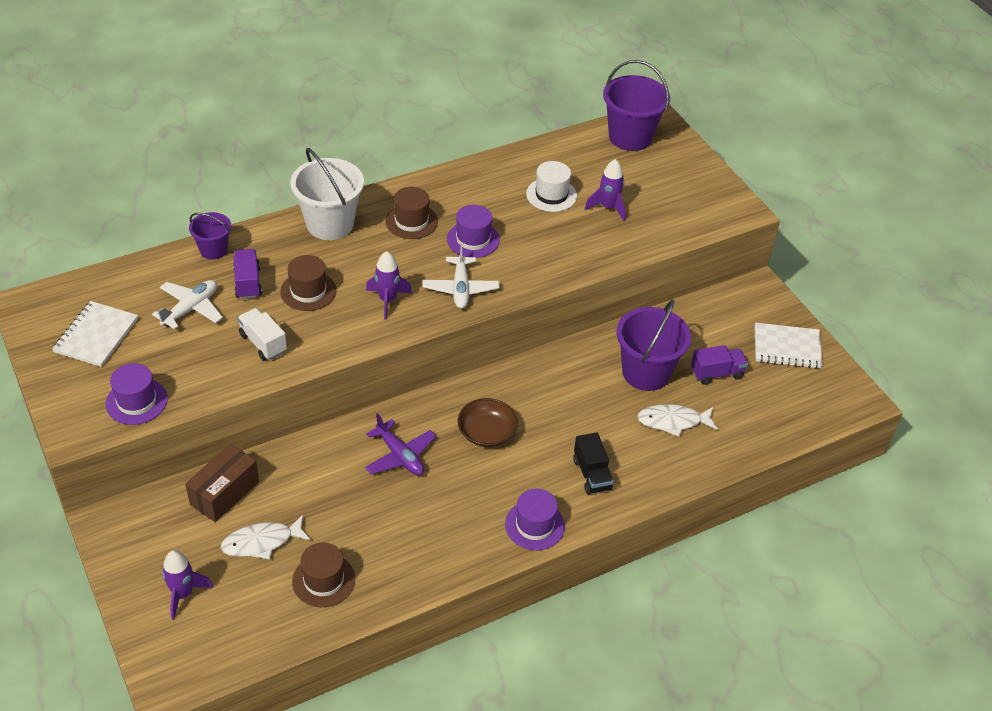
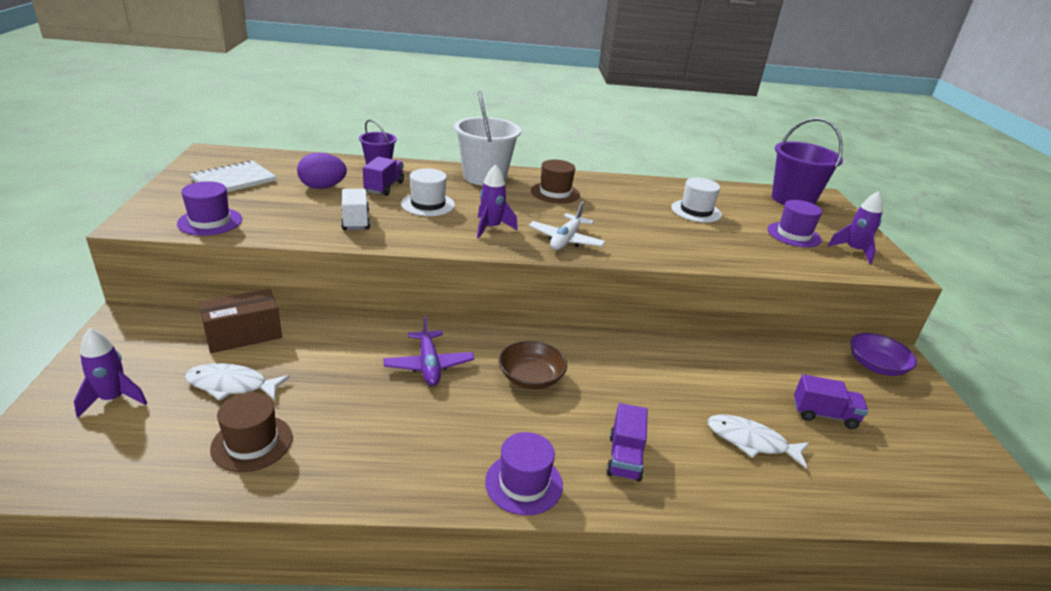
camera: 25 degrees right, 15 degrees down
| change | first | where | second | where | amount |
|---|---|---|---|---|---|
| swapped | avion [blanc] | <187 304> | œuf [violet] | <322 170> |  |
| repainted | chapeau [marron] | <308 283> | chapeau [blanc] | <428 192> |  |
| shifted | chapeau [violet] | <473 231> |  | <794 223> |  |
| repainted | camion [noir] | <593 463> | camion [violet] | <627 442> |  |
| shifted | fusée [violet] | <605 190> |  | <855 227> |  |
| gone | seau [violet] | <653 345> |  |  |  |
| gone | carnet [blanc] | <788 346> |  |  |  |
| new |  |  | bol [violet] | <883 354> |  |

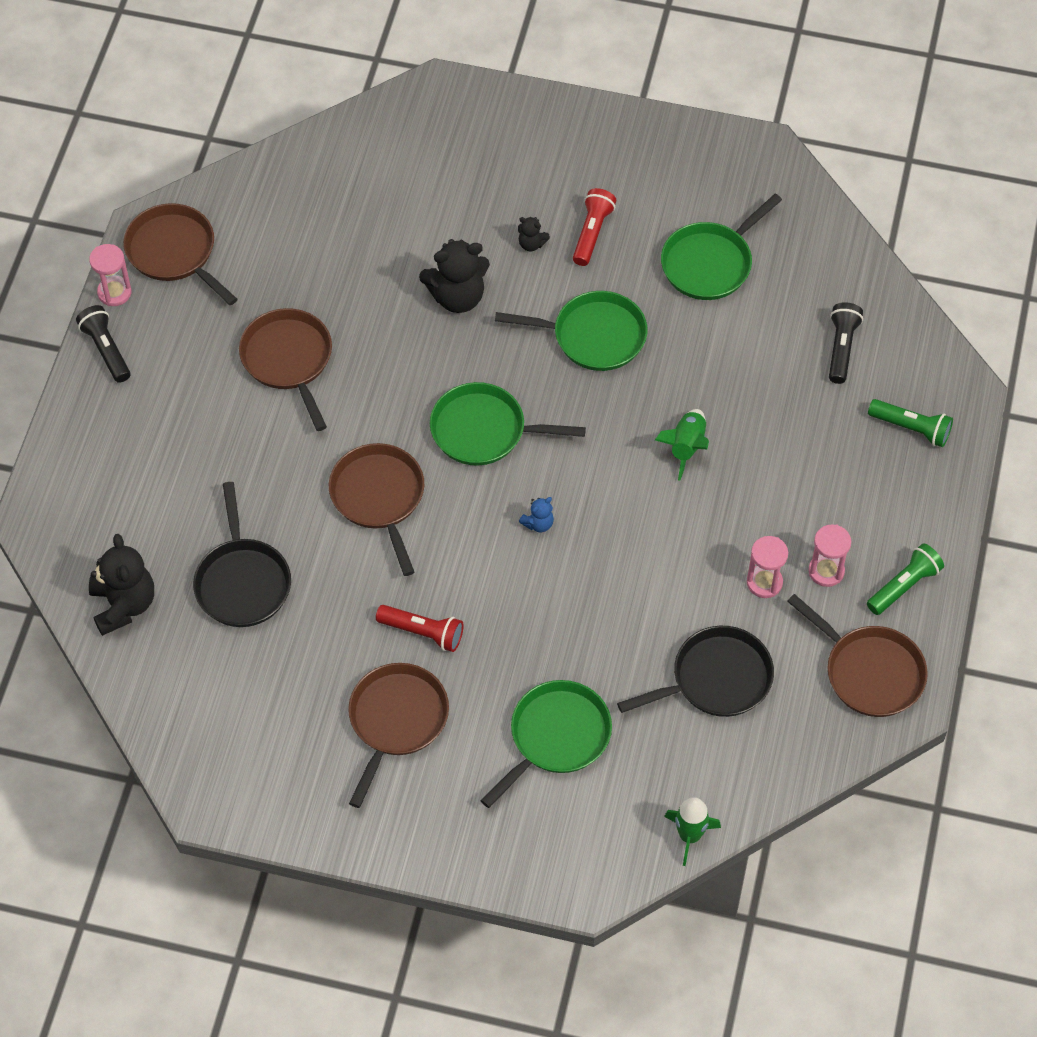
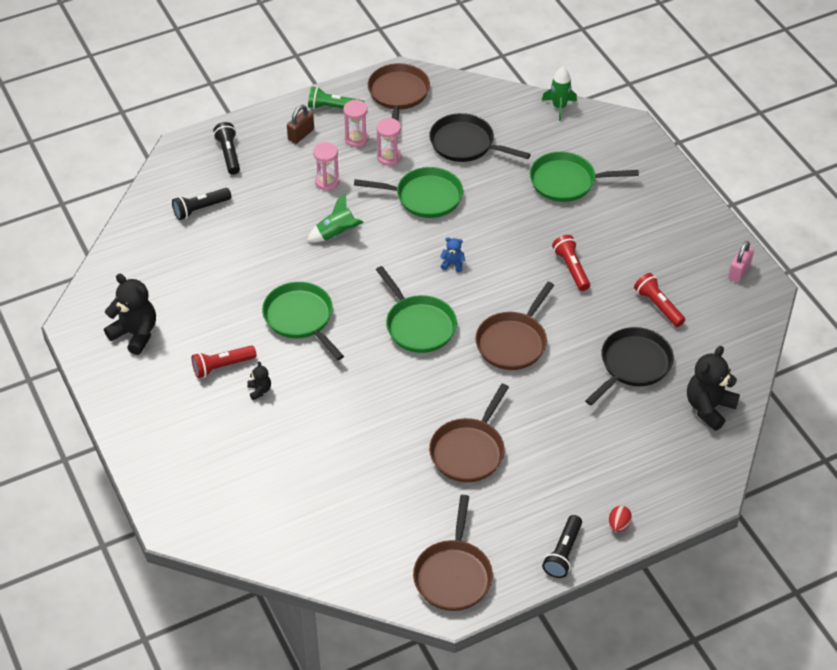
camera: 130 degrees left, 10 degrees down
| change | first | where | second | where | amount |
|---|---|---|---|---|---|
| shifted | sablier [rose] | <110 275> |  | <326 166> |  |
| gone | poêle [marron] | <398 735> |  |  |  |
| shifted | ours en peluche [noir] | <454 276> |  | <130 314> |  |
| shifted | poêle [vert] | <721 247> |  | <408 192> |  |
| repainted | lampe de poche [vert] | <910 423> | lampe de poche [noir] | <226 148> |  |
| new |  |  | cadenas [marron] | <300 124> |  |
| new |  |  | œuf [rouge] | <620 519> |  |
| new |  |  | lampe de poche [rouge] | <659 300> |  |
| new |  |  | cadenas [rose] | <741 261> |  |

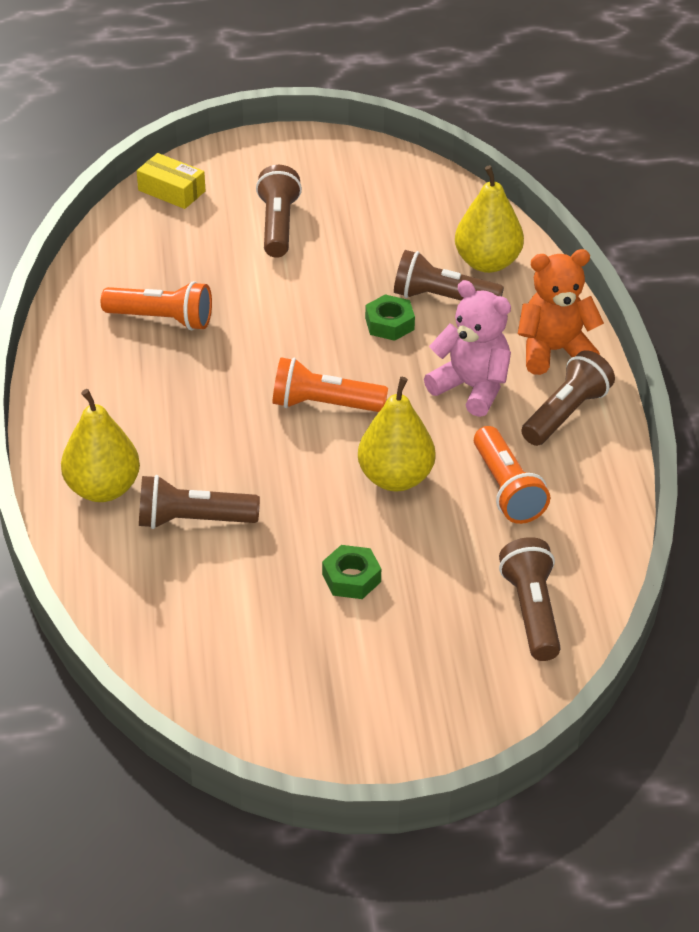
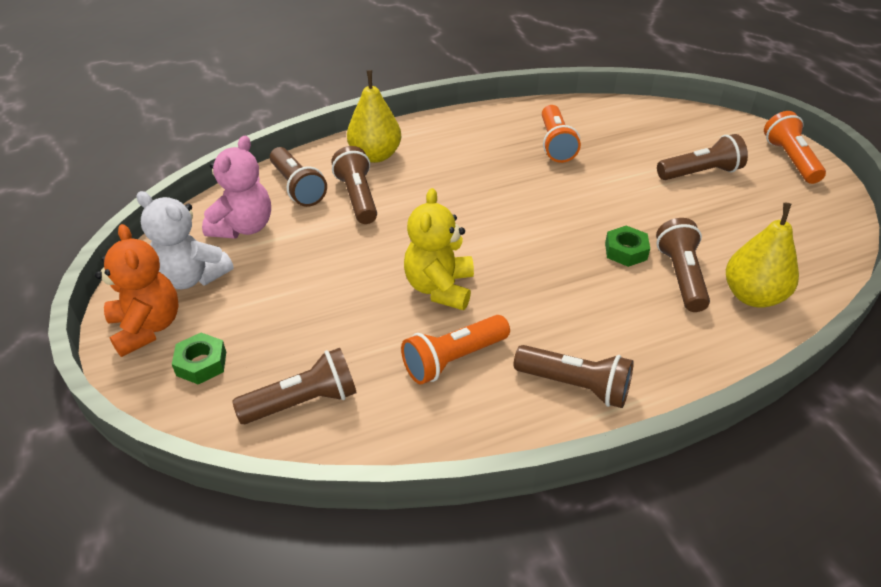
camera: 75 degrees right, 0 degrees up
| change | first | where | second | where | amount |
|---|---|---|---|---|---|
| gone | boîte [jaune] | <171 181> |  |  |  |
| shifted | lampe de poche [orange] | <330 385> |  | <795 147> |  |
| shifted | écrou [vert] | <351 572> |  | <199 359> |  |
| swapped | poire [jaune] | <396 434> | ours en peluche [jaune] | <439 249> |  |
| shifted | ours en peluche [rose] | <467 348> |  | <236 187> |  |
| shifted | ours en peluche [orange] | <561 312> |  | <137 290> |  |
| new |  |  | ours en peluche [blanc] | <185 240> |  |
| new |  |  | lampe de poche [marron] | <298 177> |  |

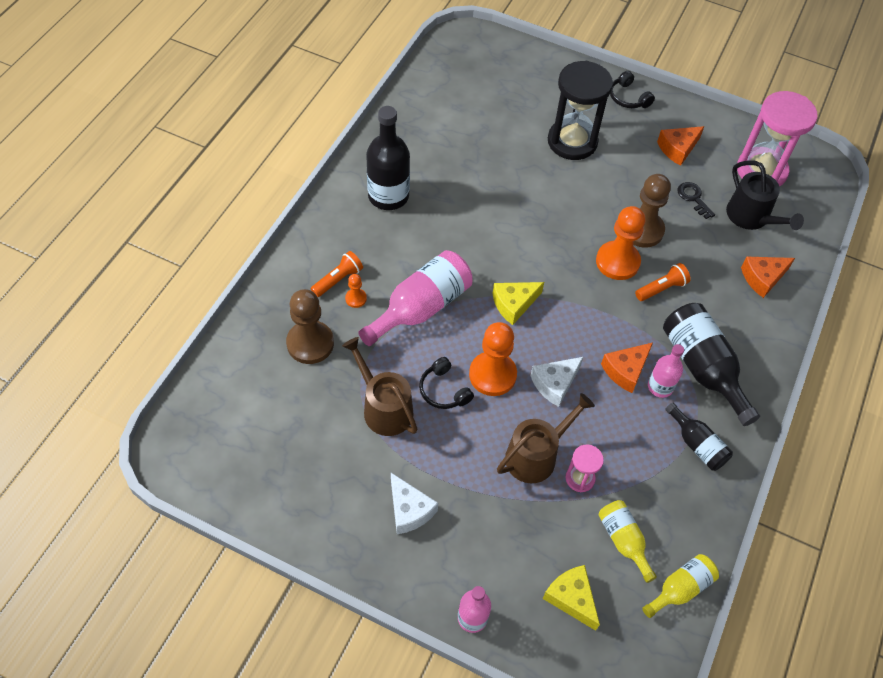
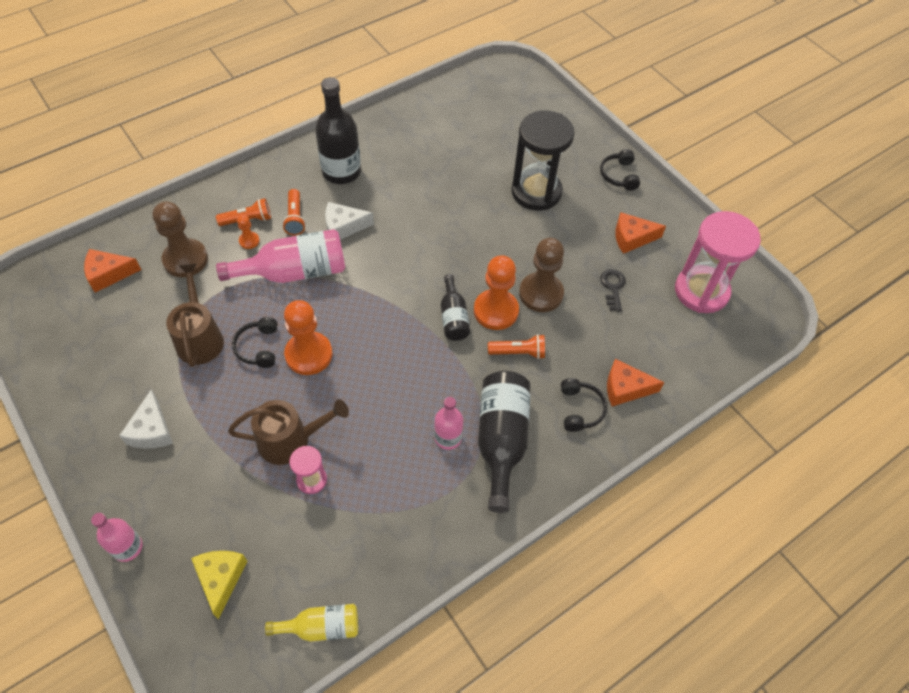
camera: 30 degrees right, 0 degrees up
| change | first | where | second | where | amount |
|---|---|---|---|---|---|
| gone | fromage [jaune] | <518 303> |  |  |  |
| shifted | fromage [blanc] | <556 382> |  | <349 221> |  |
| gone | bouteille [jaune] | <628 541> |  |  |  |
| shifted | fromage [orange] | <627 367> |  | <112 270> |  |
| shifted | bouteille [noir] | <699 437> |  | <455 307> |  |
| gone | arrosoir [noir] | <765 195> |  |  |  |
| new |  |  | lampe de poche [orange] | <294 212> |  |
| new |  |  | casque audio [noir] | <584 405> |  |

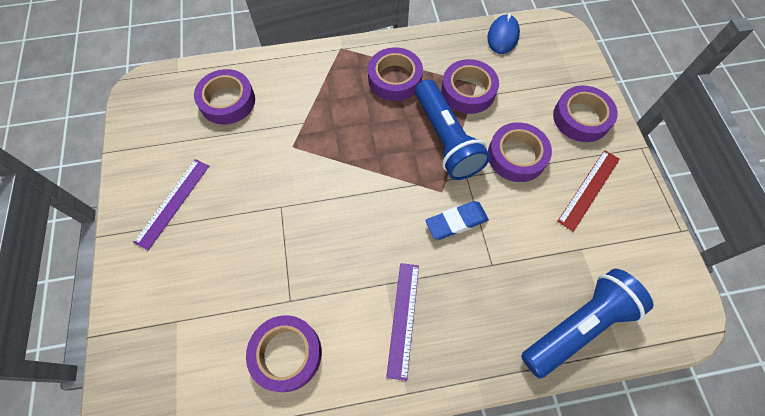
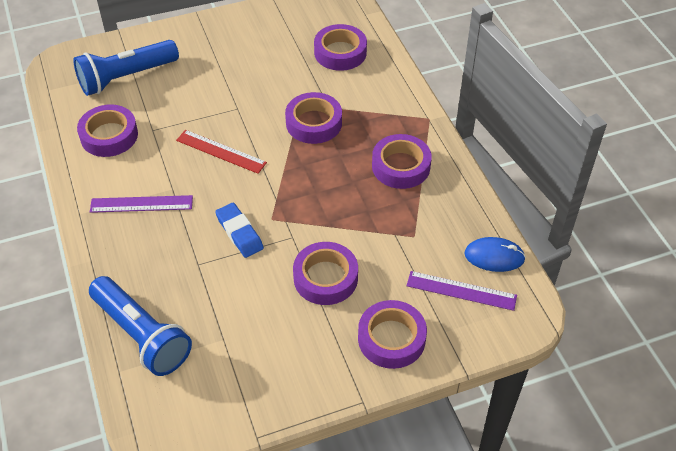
camera: 80 degrees right, 15 degrees down
| change | first | where | second | where | amount |
|---|---|---|---|---|---|
| shifted | règle [violet] | <171 204> |  | <461 291> |  |
| shifted | lampe de poche [bleu] | <452 129> |  | <126 68> |  |
| shifted | ruban adhésif [violet] | <470 86> |  | <313 118> |  |
| shifted | règle [rouge] | <588 191> |  | <221 152> |  |

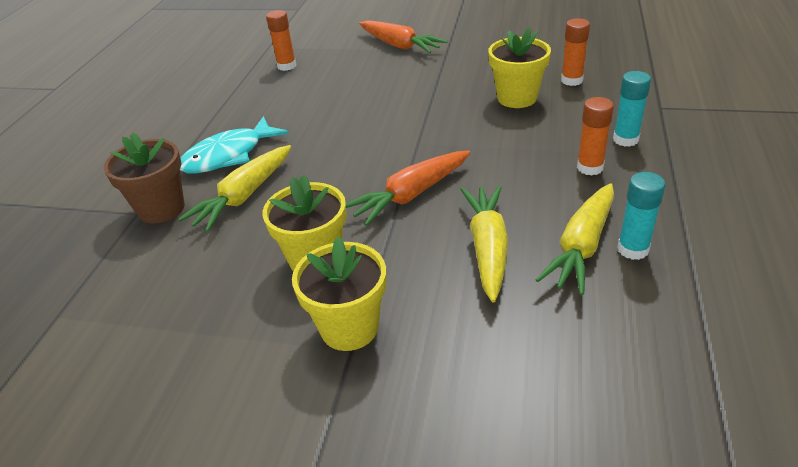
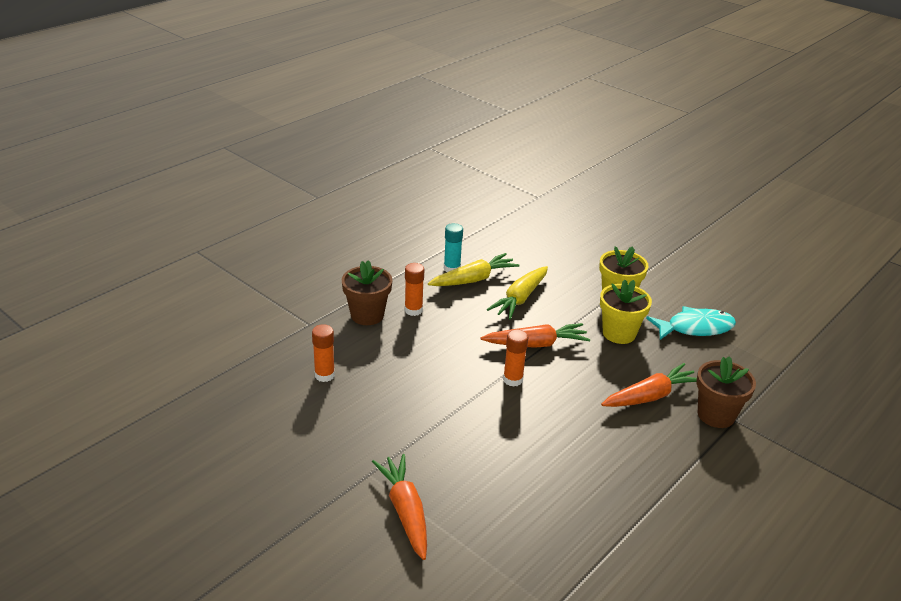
camera: 155 degrees left, 5 degrees down
| change | first | where | second | where | amount |
|---|---|---|---|---|---|
| repainted | carotte [jaune] | <234 188> | carotte [orange] | <649 385> |  |
| shifted | poisson [turquoise] | <234 144> |  | <691 323> |  |
| shifted | bâton de colle [orange] | <281 40> |  | <515 358> |  |
| gone | pot de fleurs [jaune] | <519 67> |  |  |  |
| swapped | bâton de colle [turquoise] | <632 109> | pot de fleurs [marron] | <366 292> |  |

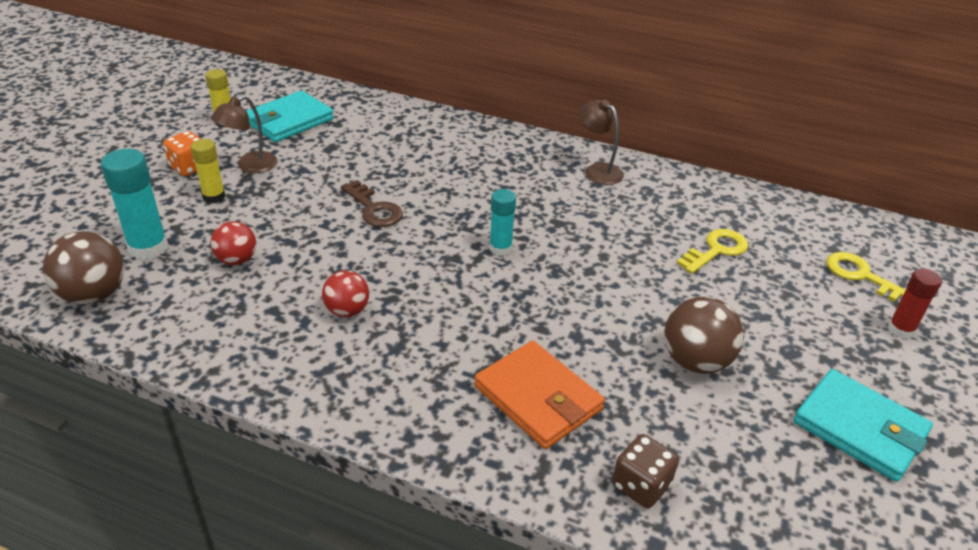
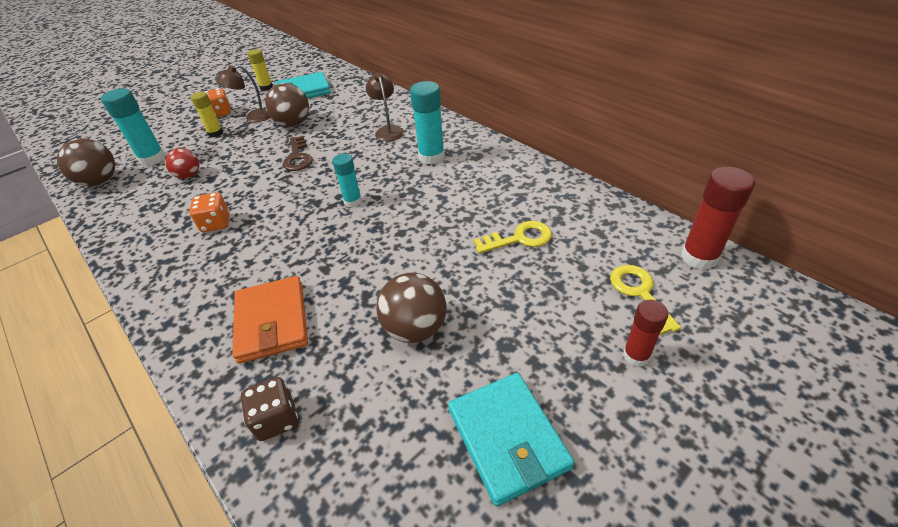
camera: 30 degrees right, 5 degrees up
| change | first | where | second | where | amount |
|---|---|---|---|---|---|
| swapped | balle [rouge] | <345 294> | dé [orange] | <209 212> |  |
| shifted | lampe [marron] | <601 142> |  | <385 107> |  |
| new |  |  | balle [marron] | <287 105> |  |
| new |  |  | bâton de colle [turquoise] | <427 123> |  |
| new |  |  | bâton de colle [rouge] | <718 218> |  |

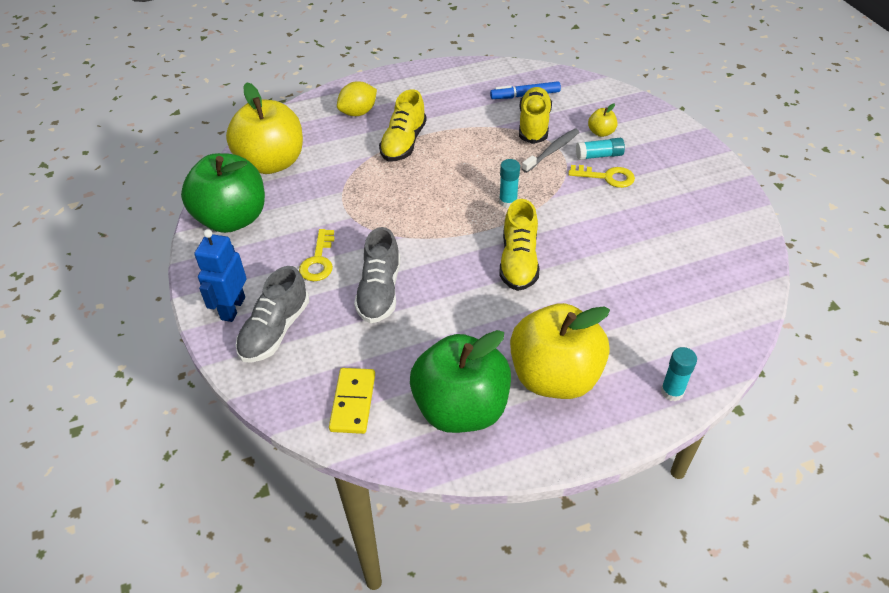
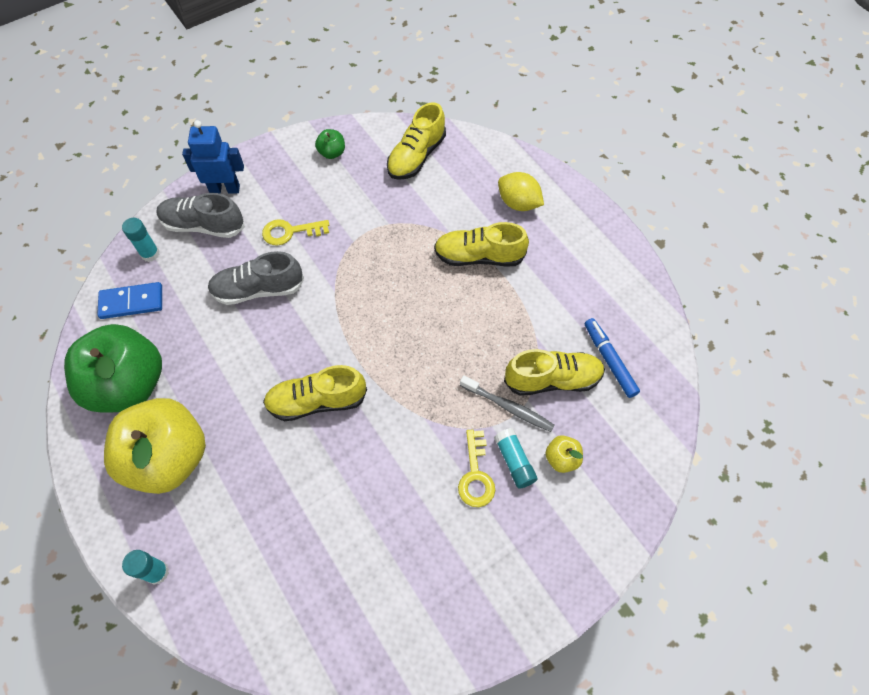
camera: 75 degrees right, 15 degrees up
| change | first | where | second | where | amount |
|---|---|---|---|---|---|
| scaled | pomme [vert] | <223 193> |  | <330 144> | x0.40 |
| swapped | pomme [jaune] | <264 128> | chaussure [jaune] | <416 141> |  |
| repainted | domino [jaune] | <352 401> | domino [bleu] | <129 300> |  |
| shifted | bâton de colle [turquoise] | <509 183> |  | <141 240> |  |

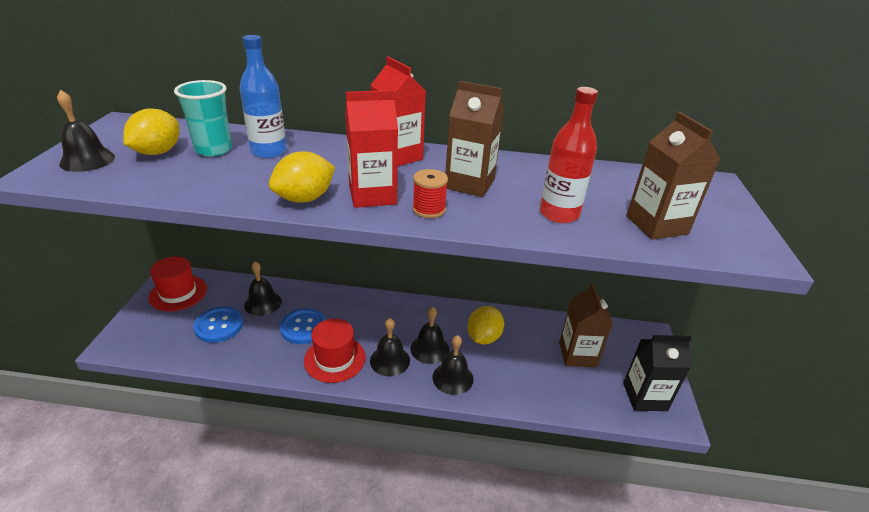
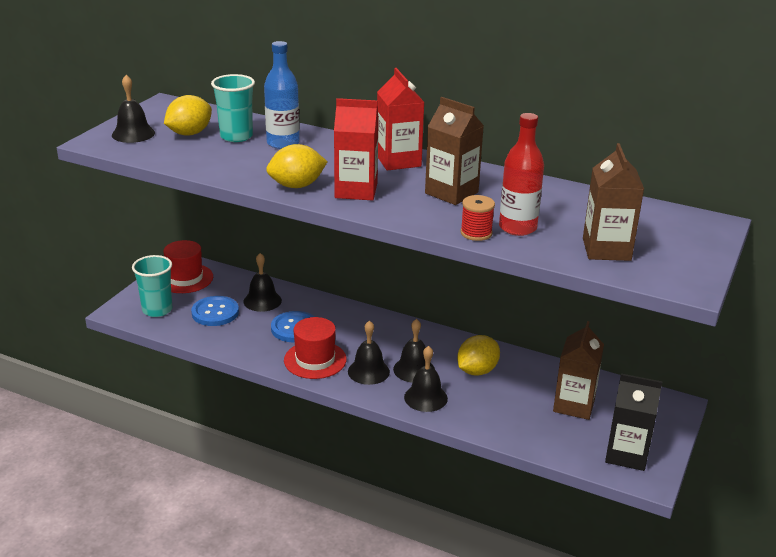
camera: 20 degrees right, 5 degrees down
| change | first | where | second | where | amount |
|---|---|---|---|---|---|
| shifted | bobine [rouge] | <430 193> |  | <477 218> |  |
| new |  |  | gobelet [turquoise] | <152 286> |  |

